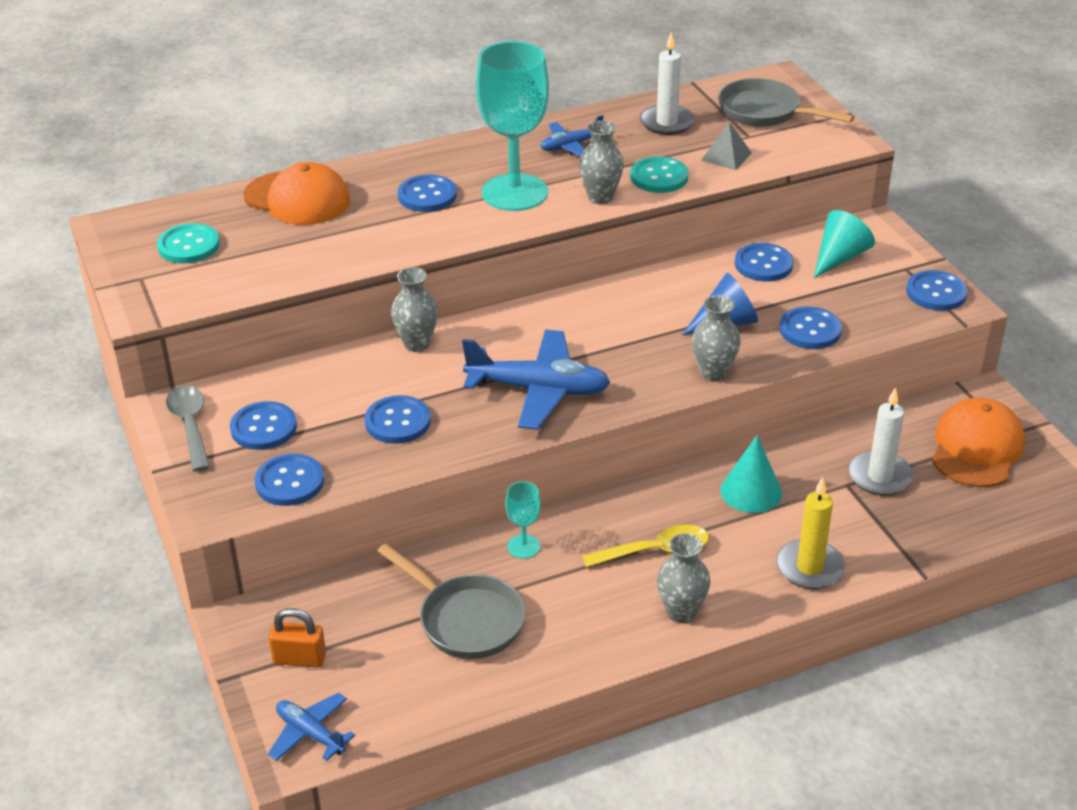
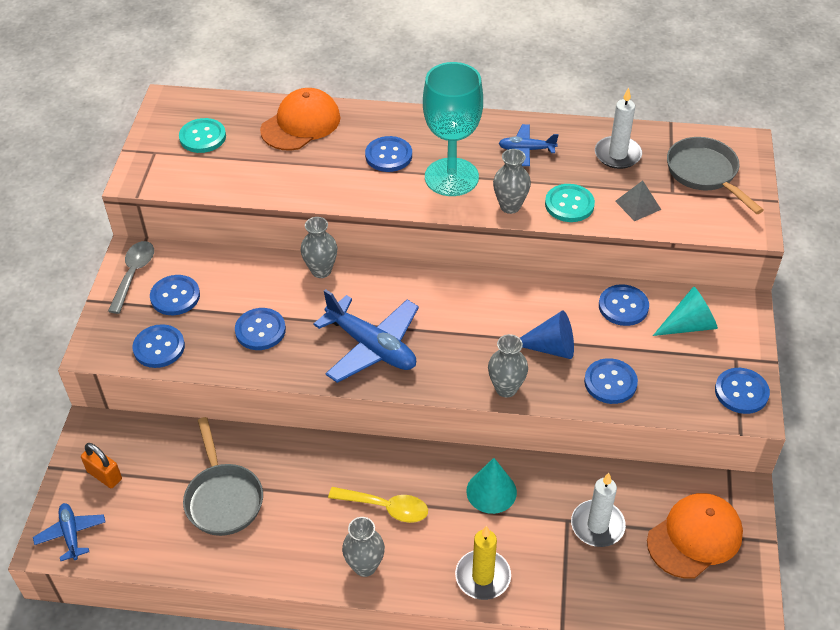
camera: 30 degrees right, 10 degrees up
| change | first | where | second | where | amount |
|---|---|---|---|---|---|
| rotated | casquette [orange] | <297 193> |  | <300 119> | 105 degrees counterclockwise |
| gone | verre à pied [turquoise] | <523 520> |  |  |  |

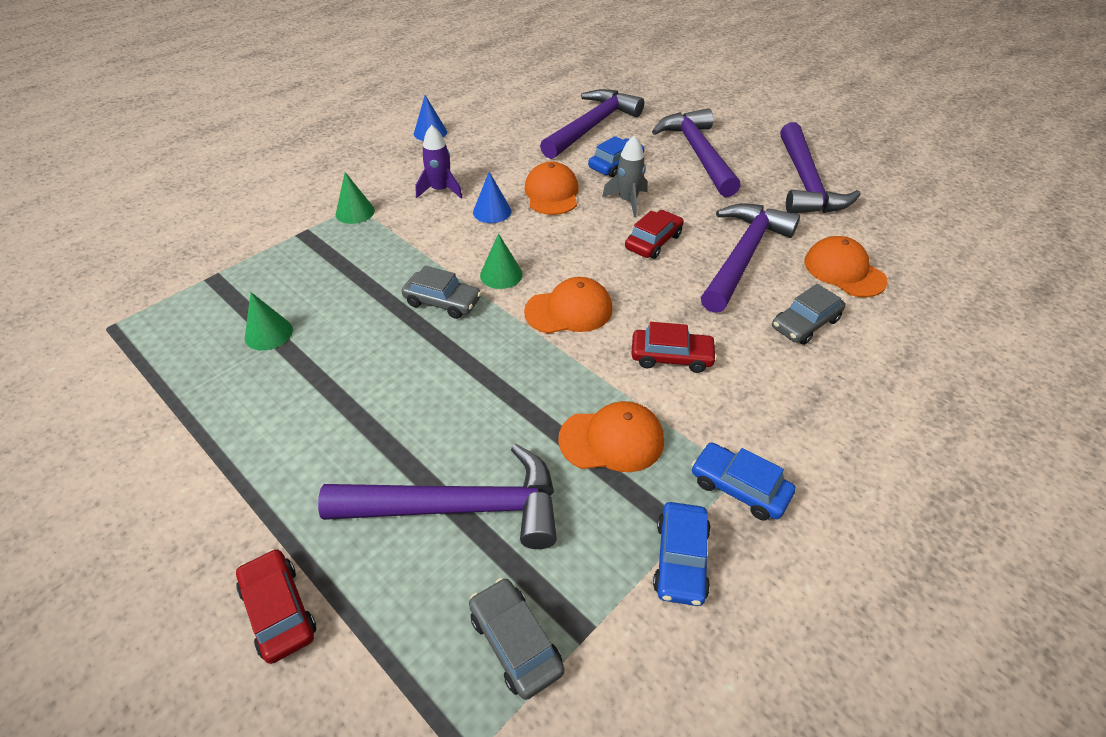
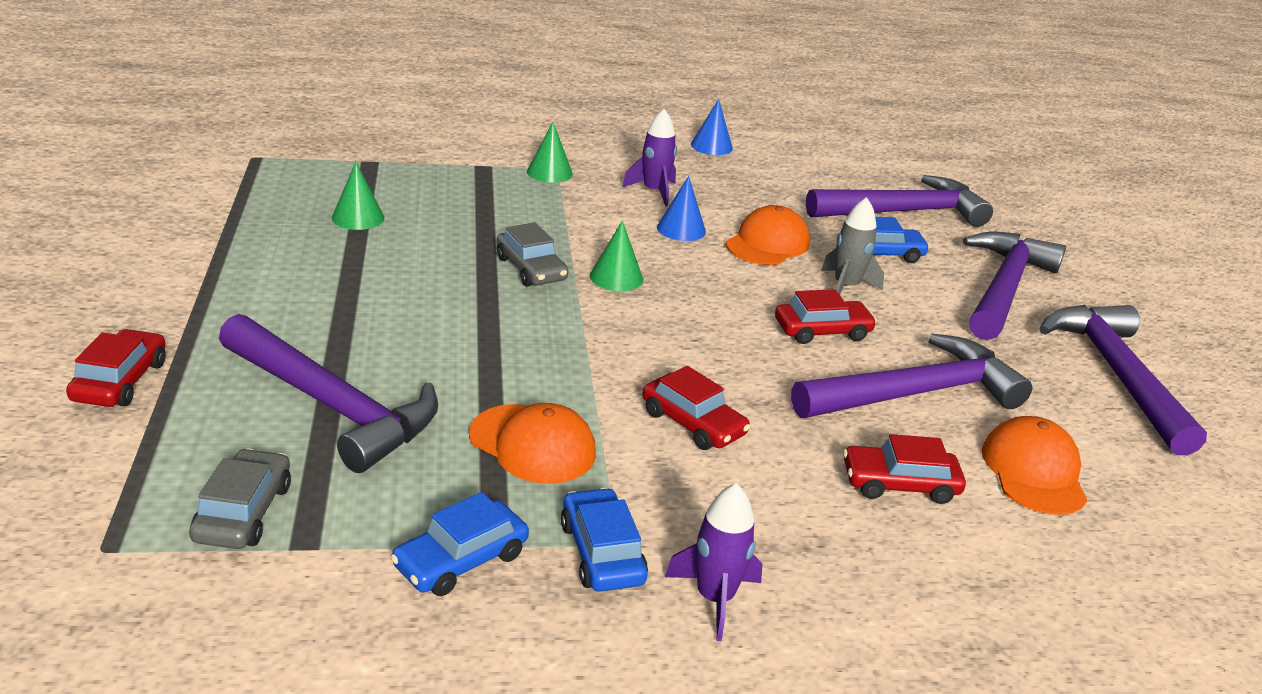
camera: 35 degrees right, 15 degrees down
| change | first | where | second | where | amount |
|---|---|---|---|---|---|
| gone | casquette [orange] | <568 305> |  |  |  |
| repainted | voiture [gris] | <808 314> | voiture [rouge] | <904 469> |  |
| rotated | marteau [violet] | <820 167> |  | <1123 380> | 135 degrees clockwise |
| new |  |  | fusée [violet] | <713 562> |  |

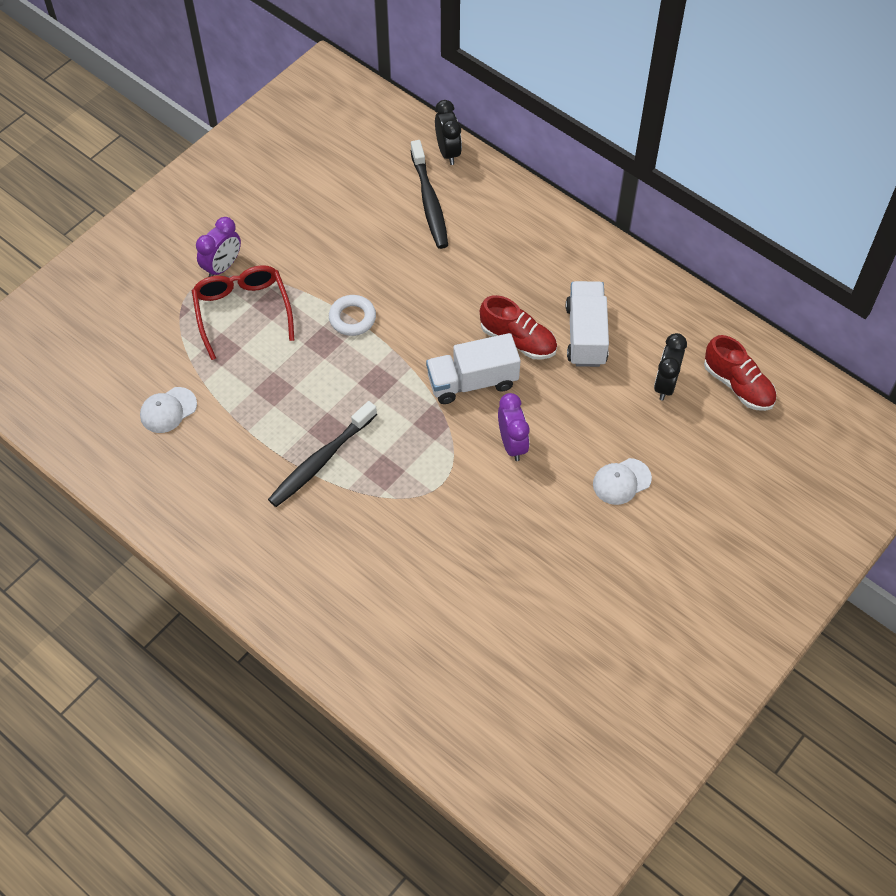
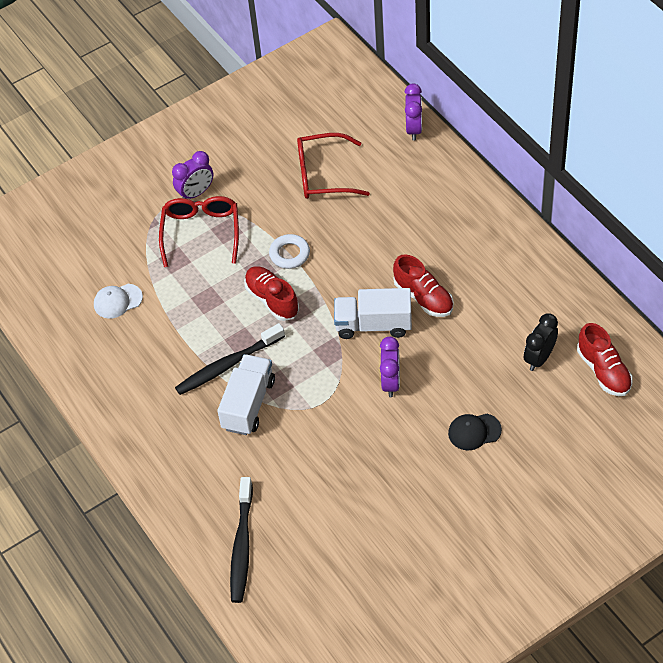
camera: 20 degrees right, 5 degrees down
| change | first | where | second | where | amount |
|---|---|---|---|---|---|
| shifted | brosse à dents [noir] | <429 194> |  | <241 540> |  |
| repainted | réveil [noir] | <448 132> | réveil [violet] | <413 112> |  |
| shifted | camion [blanc] | <587 324> |  | <246 394> |  |
| repainted | casquette [blanc] | <622 481> | casquette [noir] | <475 432> |  |
| new |  |  | chaussure [rouge] | <271 293> |  |
| new |  |  | lunettes [rouge] | <333 166> |  |

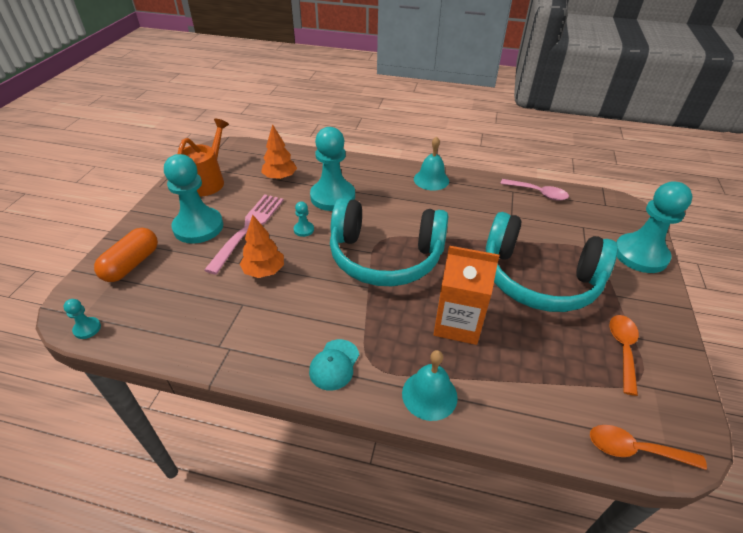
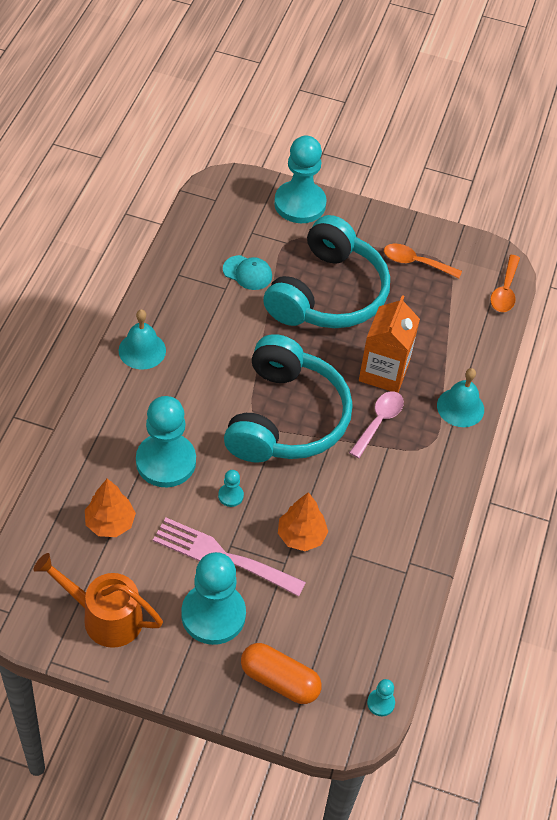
camera: 90 degrees left, 10 degrees up
| change | first | where | second | where | amount |
|---|---|---|---|---|---|
| shifted | casquette [turquoise] | <334 365> |  | <247 272> |  |
| shifted | cuillère [rose] | <534 190> |  | <376 424> |  |

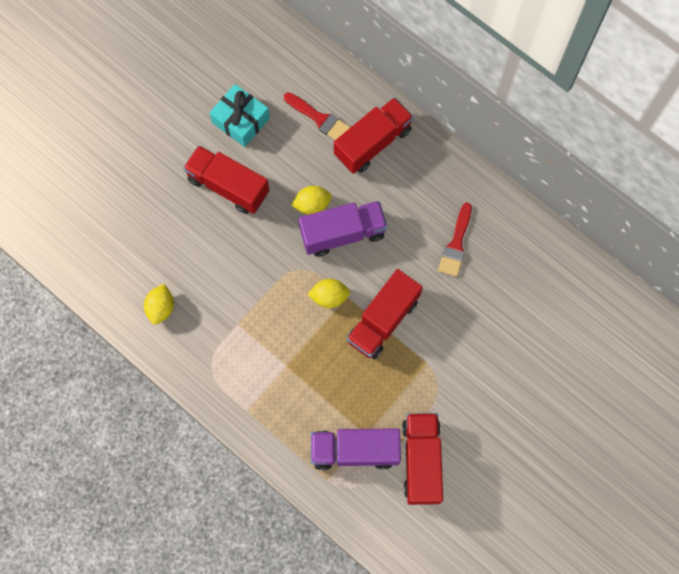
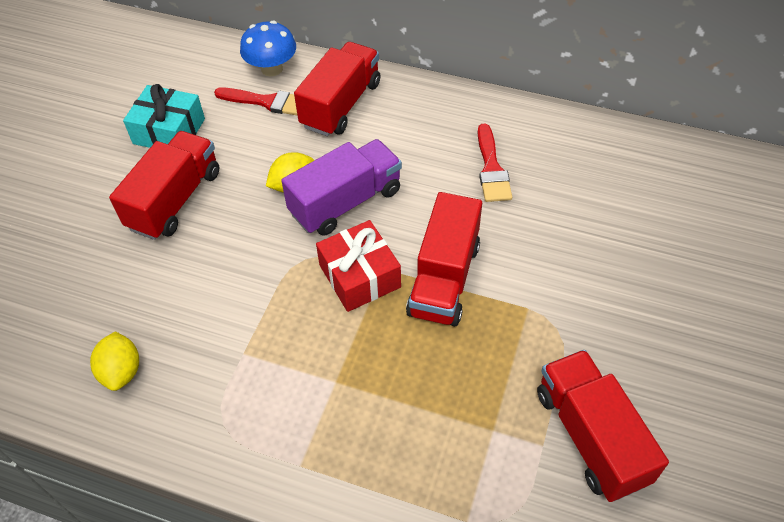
camera: 20 degrees left, 20 degrees down
| change | first | where | second | where | amount |
|---|---|---|---|---|---|
| rotated | camion [rouge] | <226 179> |  | <164 185> | 105 degrees clockwise |
| swapped | citron [jaune] | <329 293> | cadeau [rouge] | <358 266> |  |
| gone | camion [violet] | <356 449> |  |  |  |
| new |  |  | champignon [bleu] | <268 48> |  |

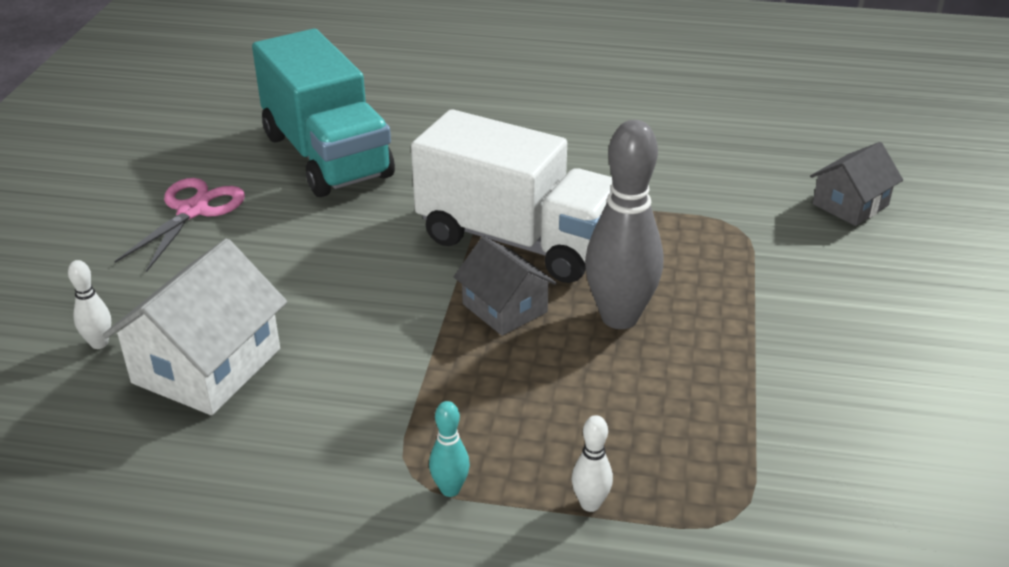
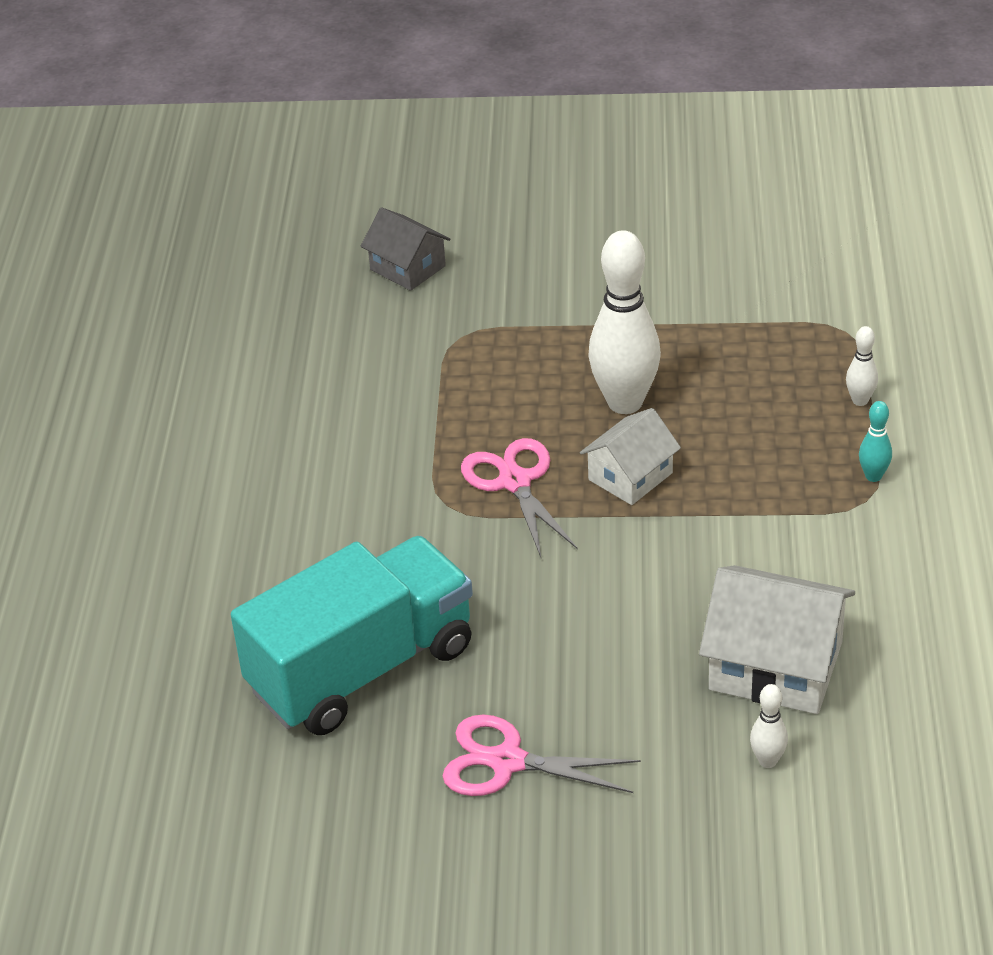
camera: 95 degrees left, 5 degrees up
| change | first | where | second | where | amount |
|---|---|---|---|---|---|
| swapped | camion [blanc] | <512 196> | ciseaux [rose] | <519 497> |  |
| repainted | maison [gris] | <505 286> | maison [blanc] | <630 456> |  |
| repainted | quille [gris] | <624 224> | quille [blanc] | <624 322> |  |

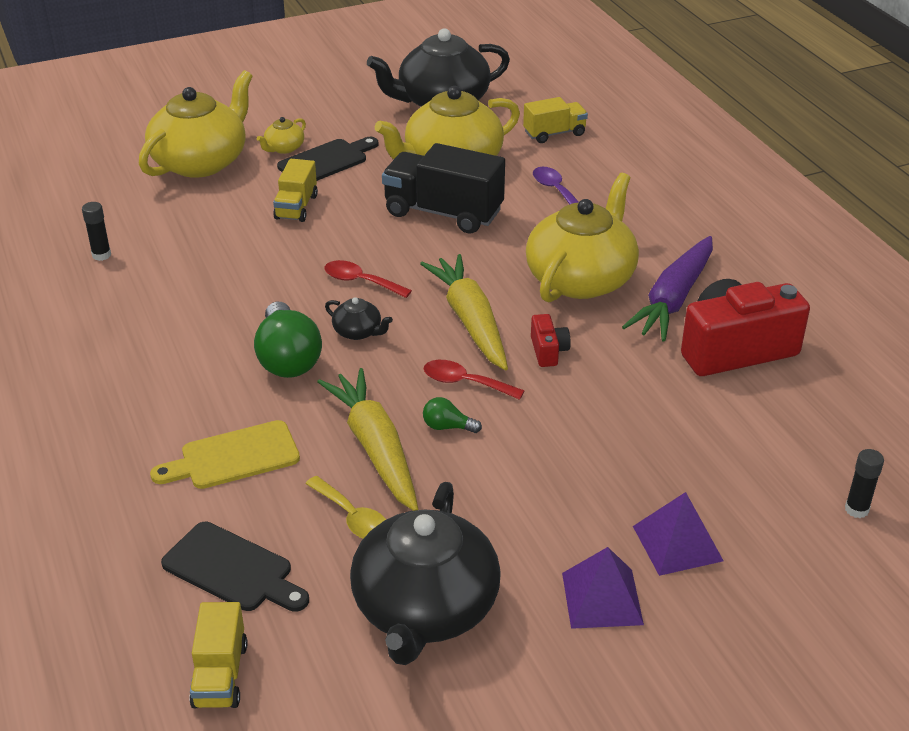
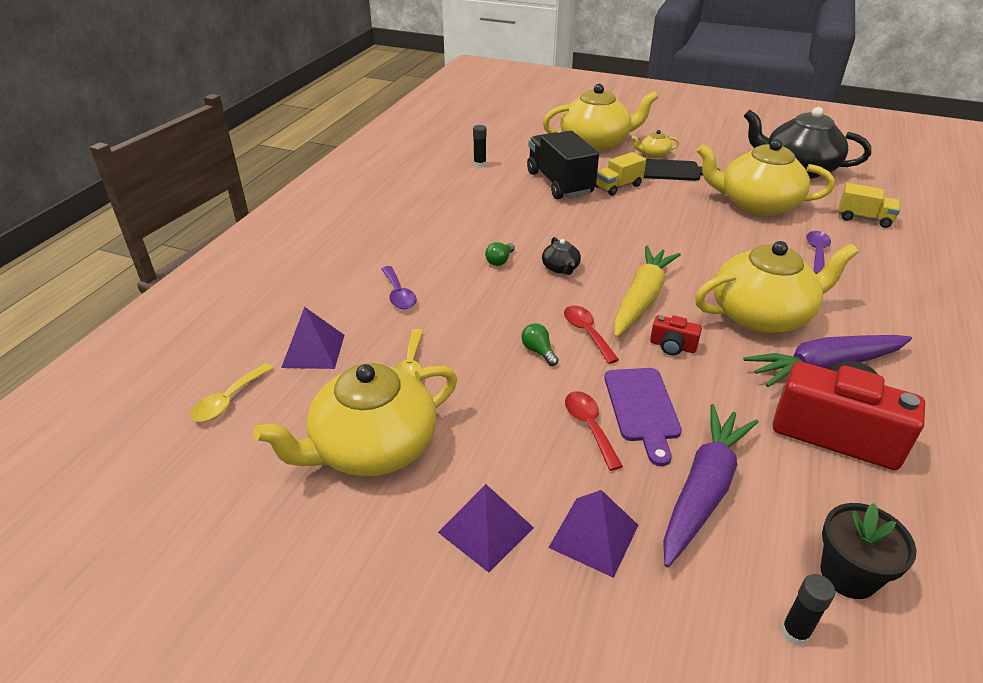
camera: 45 degrees right, 0 degrees up
| change | first | where | second | where | amount |
|---|---|---|---|---|---|
| swapped | planche à découper [jaune] | <225 454> | cuillère [violet] | <399 287> |  |
| swapped | planche à découper [noir] | <235 567> | pyramide [violet] | <313 338> |  |
| swapped | camion [jaune] | <218 655> | cuillère [jaune] | <231 392> |  |
| scaled | ampoule [vert] | <288 340> |  | <500 254> | x0.47 |
| gone | carotte [jaune] | <367 439> |  |  |  |
| shifted | cuillère [rouge] | <368 279> |  | <594 431> |  |
| repainted | théière [noir] | <425 573> | théière [jaune] | <355 419> |  |
| shifted | camion [noir] | <443 188> |  | <563 165> |  |
| rotated | appareil photo [rouge] | <551 340> |  | <676 335> | 75 degrees clockwise |
| new |  |  | planche à découper [violet] | <643 417> |  |
| new |  |  | carotte [violet] | <710 485> |  |
| new |  |  | pot de fleurs [noir] | <868 551> |  |

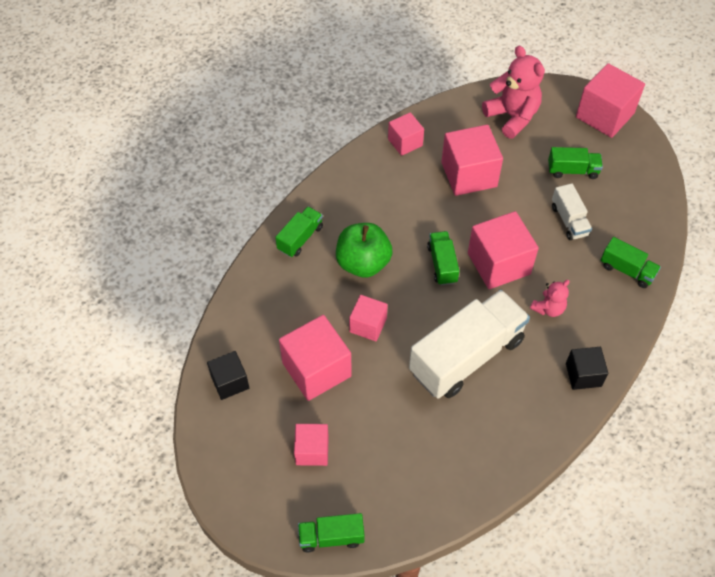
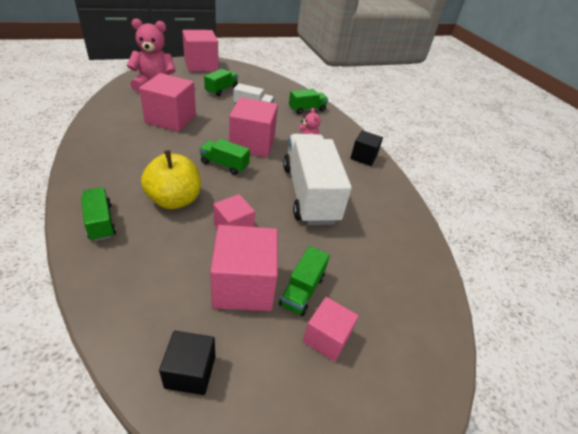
camera: 65 degrees left, 15 degrees down
| change | first | where | second | where | amount |
|---|---|---|---|---|---|
| shifted | camion [vert] | <331 533> |  | <304 281> |  |
| repainted | pomme [vert] | <364 250> | pomme [jaune] | <171 179> |  |
| gone | cube [rose] | <406 134> |  |  |  |

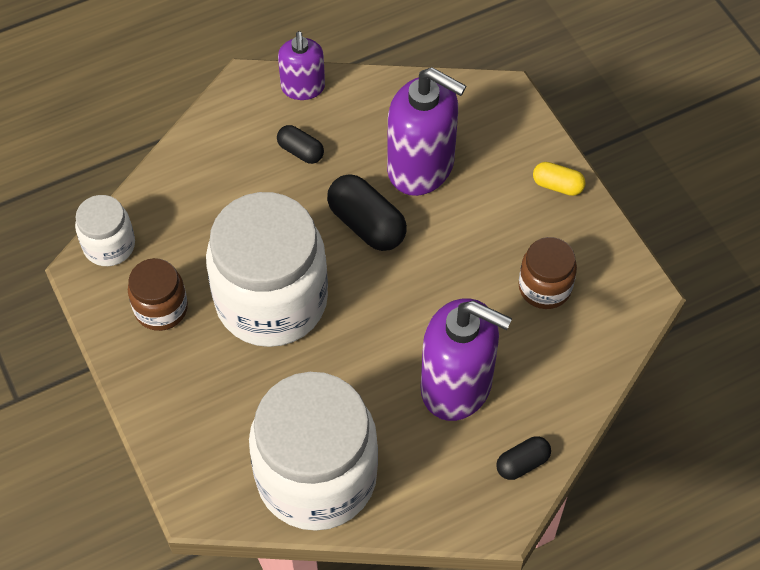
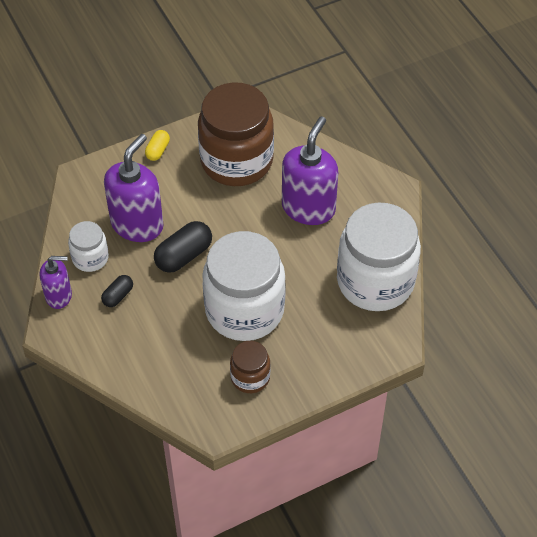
camera: 90 degrees left, 5 degrees down
| change | first | where | second | where | amount |
|---|---|---|---|---|---|
| shifted | bocal [blanc] | <105 230> |  | <88 246> |  |
| gone | gélule [noir] | <523 458> |  |  |  |
| scaled | bocal [marron] | <547 273> |  | <236 134> | x2.09 |

